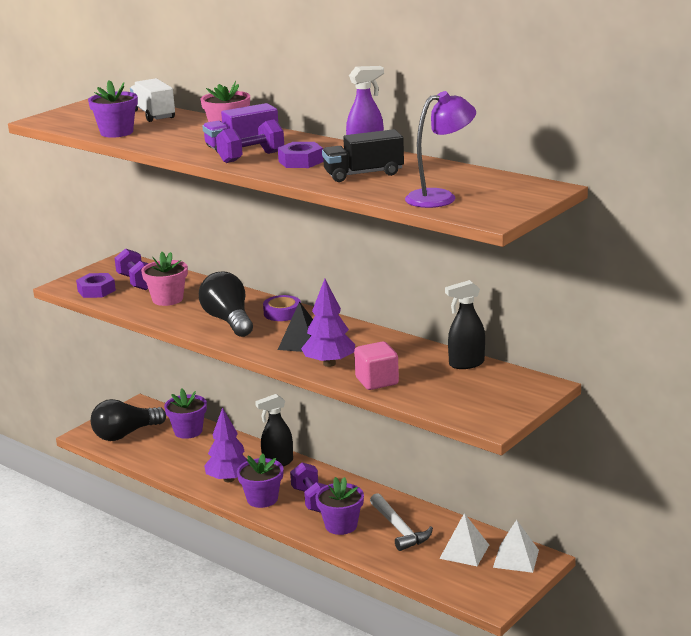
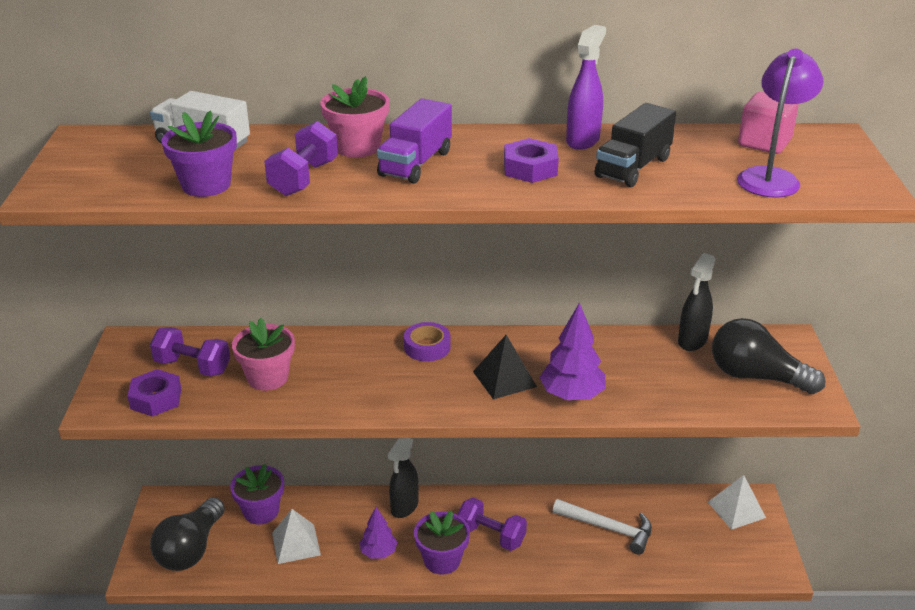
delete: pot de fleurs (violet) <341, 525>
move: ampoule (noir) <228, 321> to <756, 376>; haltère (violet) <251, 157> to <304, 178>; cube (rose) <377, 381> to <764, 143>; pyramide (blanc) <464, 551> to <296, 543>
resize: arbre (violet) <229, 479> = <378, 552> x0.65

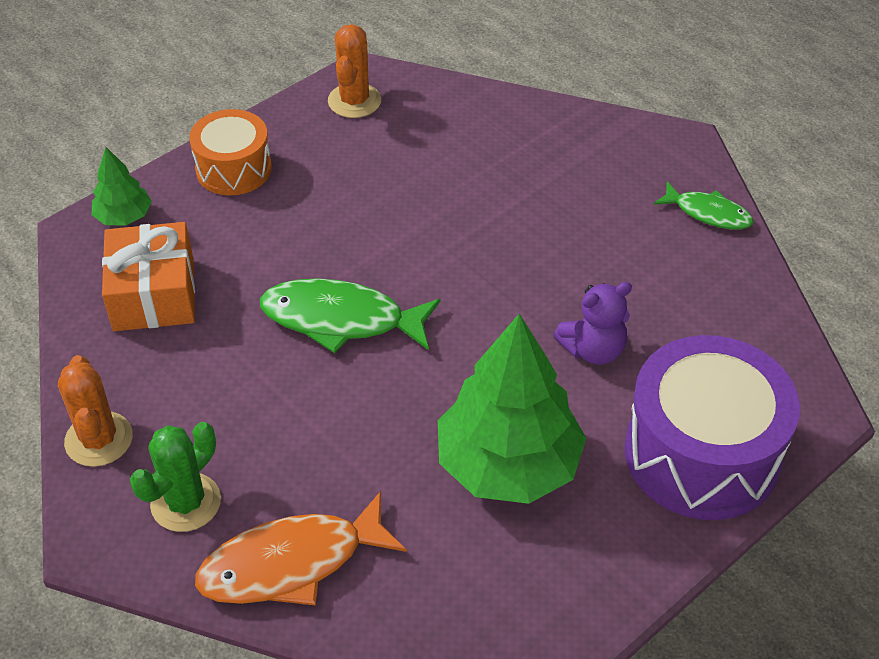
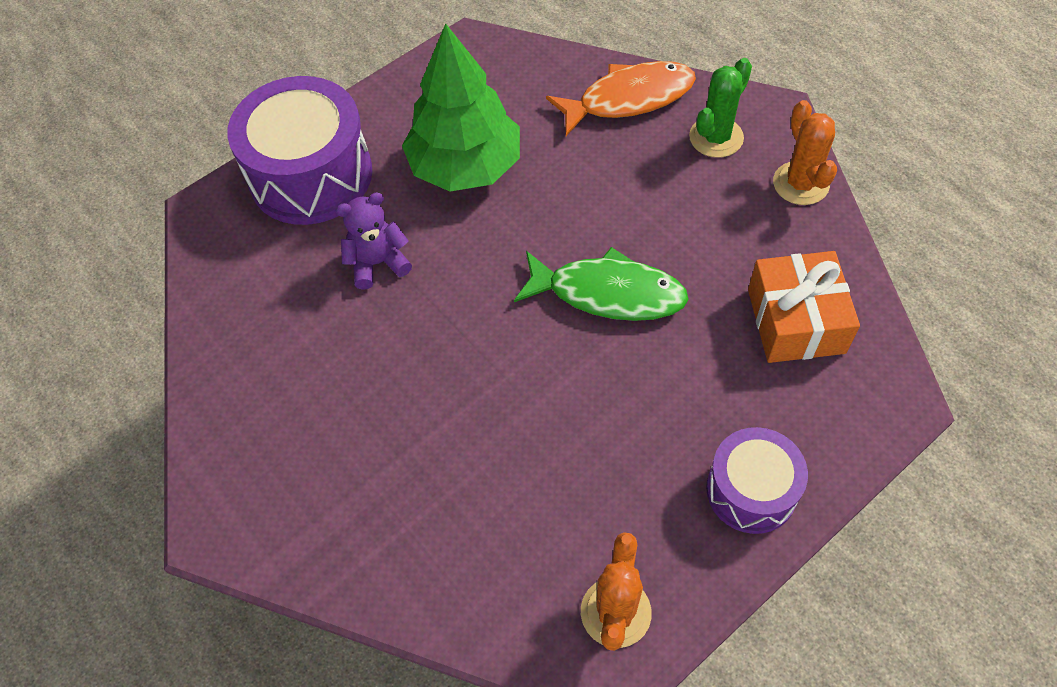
delete: arbre (vert) <124, 217>; poisson (vert) <708, 213>
recolor: tambour (orange) <234, 169> to tambour (violet) <751, 490>

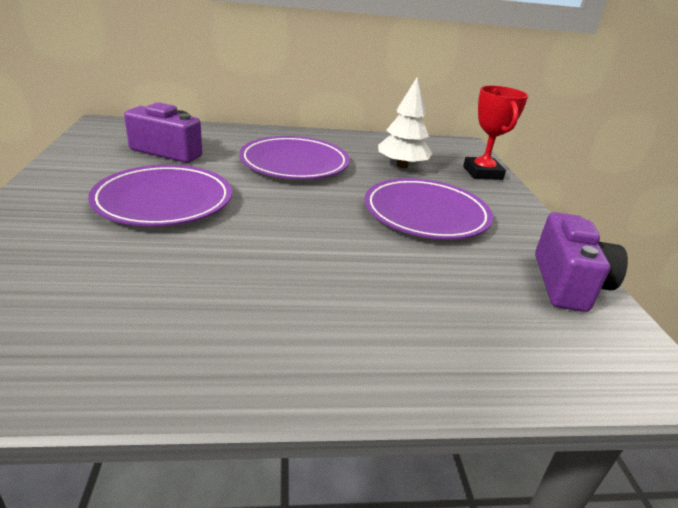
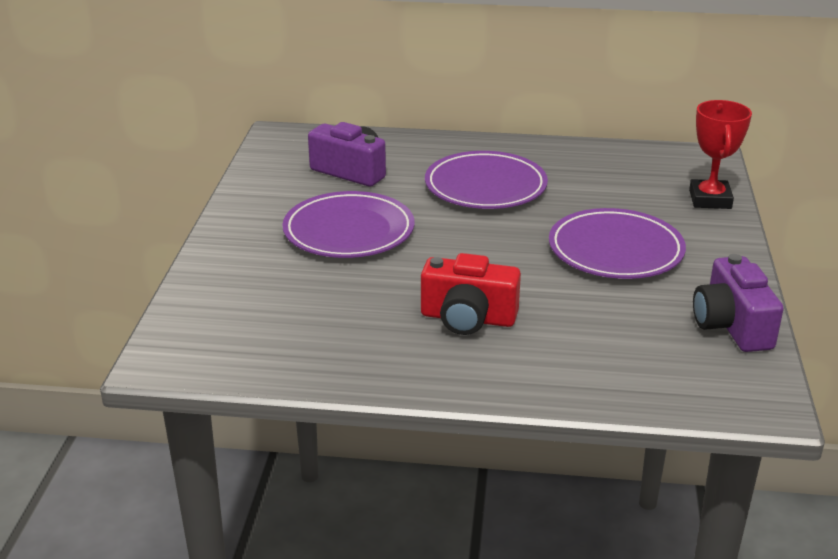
delete: arbre (blanc) <402, 166>
insert: appareil photo (rouge) <468, 318>
rotate: appareil photo (violet) <568, 283> = <731, 326> 150 degrees clockwise

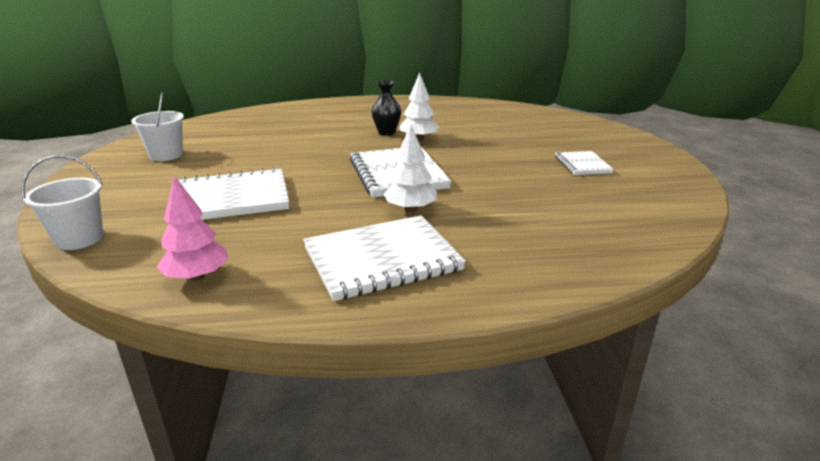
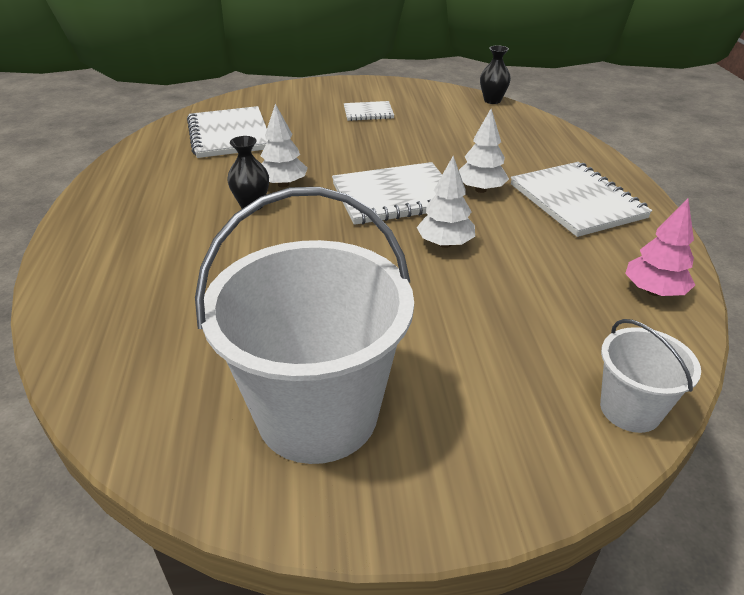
insert: arbre (blanc) <445, 244>; vase (noir) <492, 101>
move: carnet (blanc) <231, 199> to <229, 135>
resize: seau (blanc) <166, 155> = <317, 413> x2.06

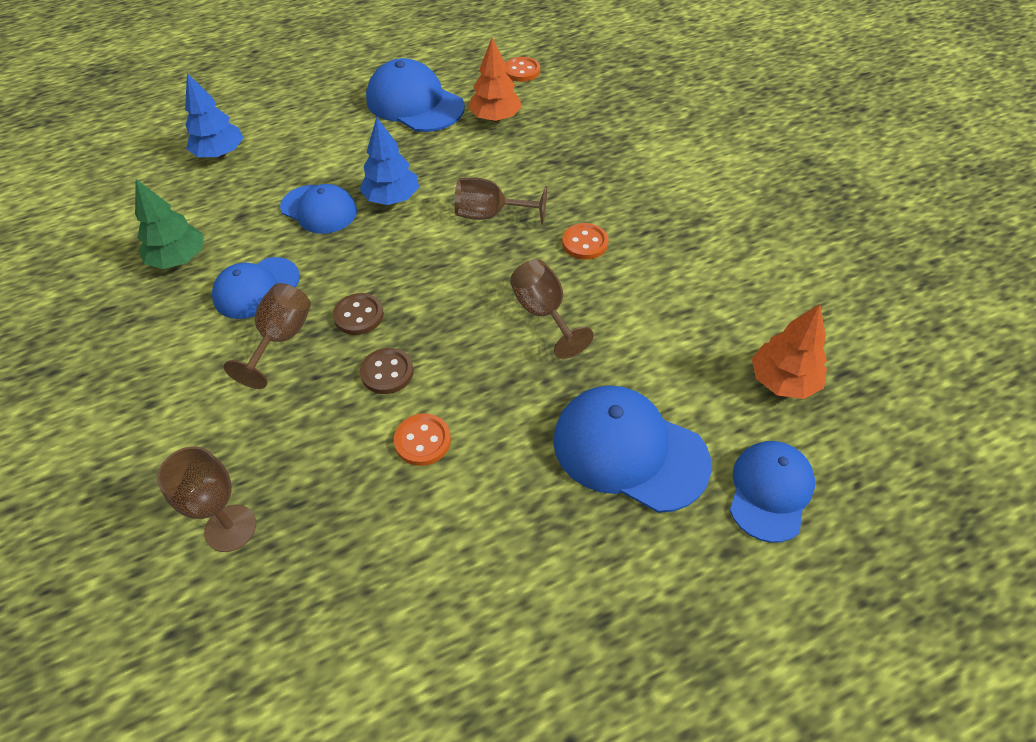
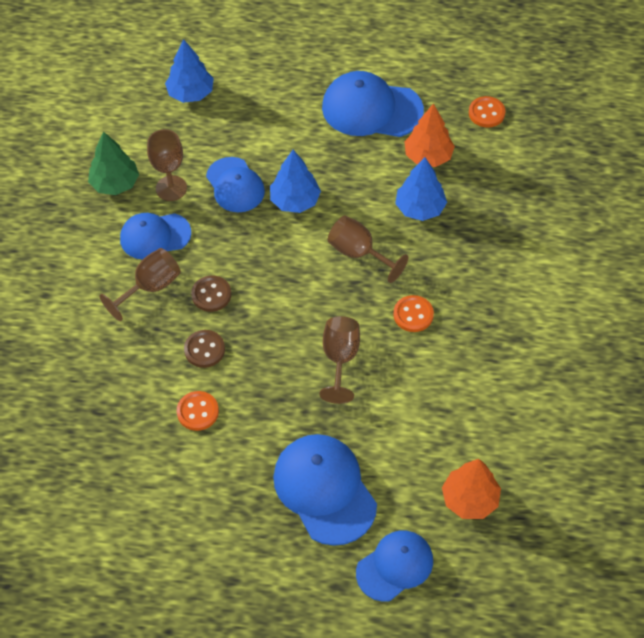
insert: arbre (bleu) <420, 208>
move: verre à pied (marron) <230, 528> to <171, 188>
rotate: casquette (bleu) <414, 103> = <371, 109> 60 degrees counterclockwise

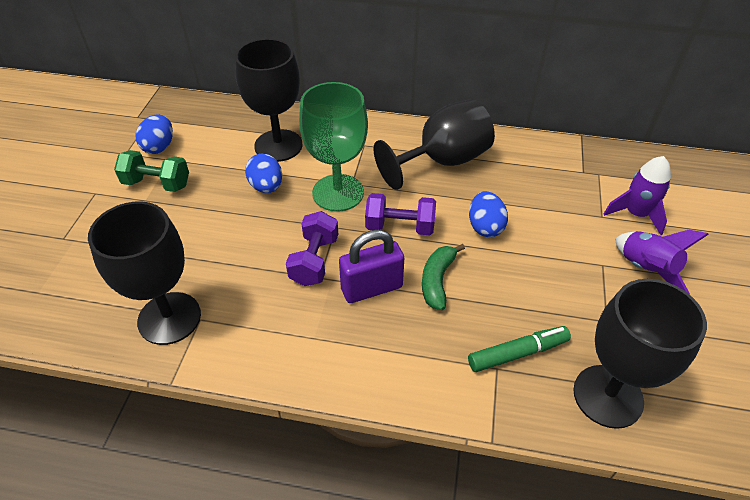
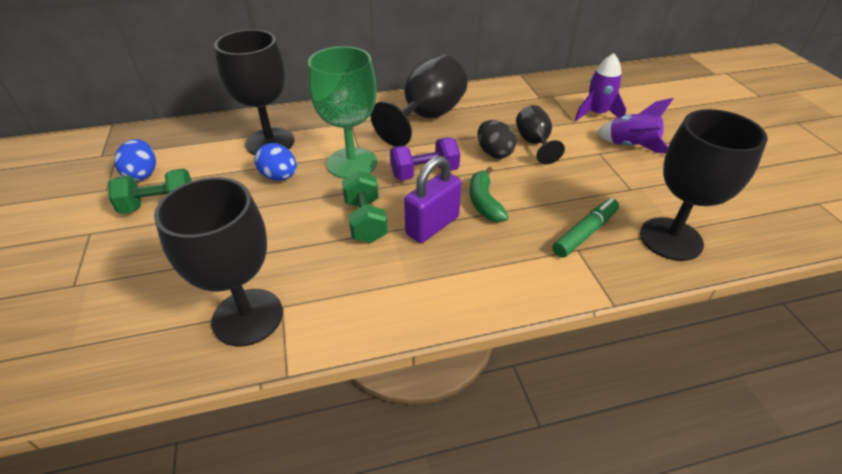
insert: verre à pied (noir) <534, 143>
recolor: haltère (violet) <314, 260> to haltère (vert) <365, 221>; œuf (bleu) <485, 227> to œuf (noir) <494, 153>

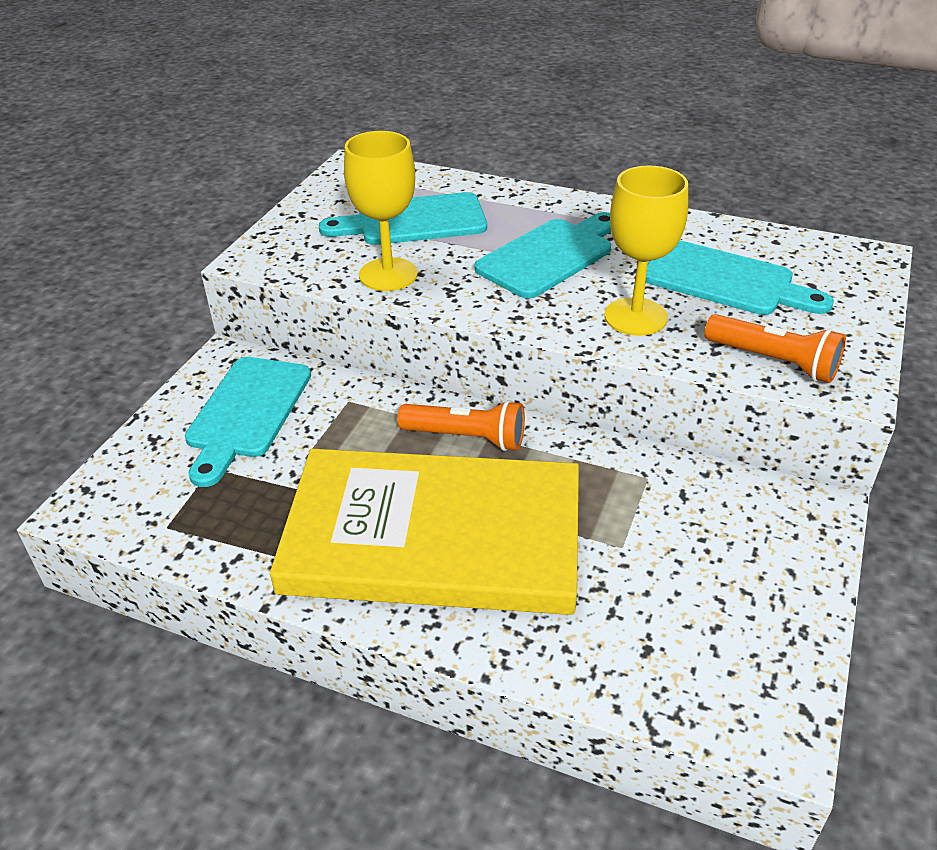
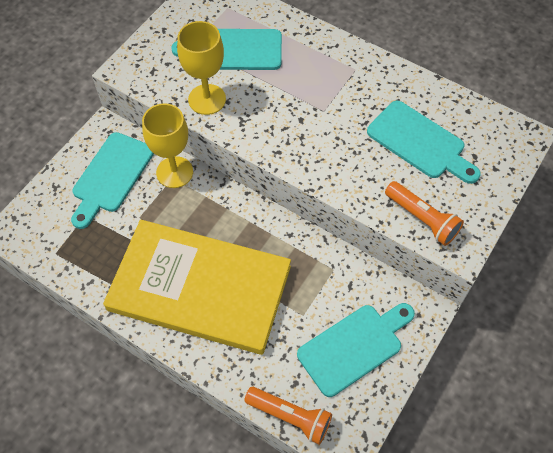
move: lampe de poche (orange) <466, 437> to <290, 416>; planche à découper (turquoise) <549, 256> to <354, 347>; verre à pied (jaune) <635, 317> to <174, 172>

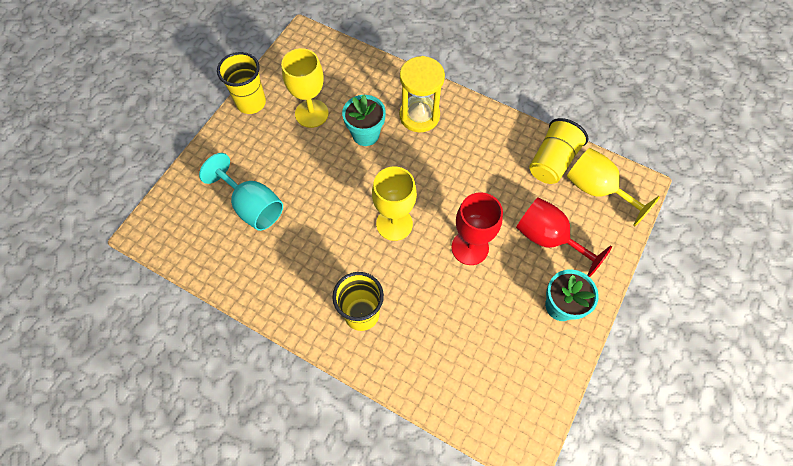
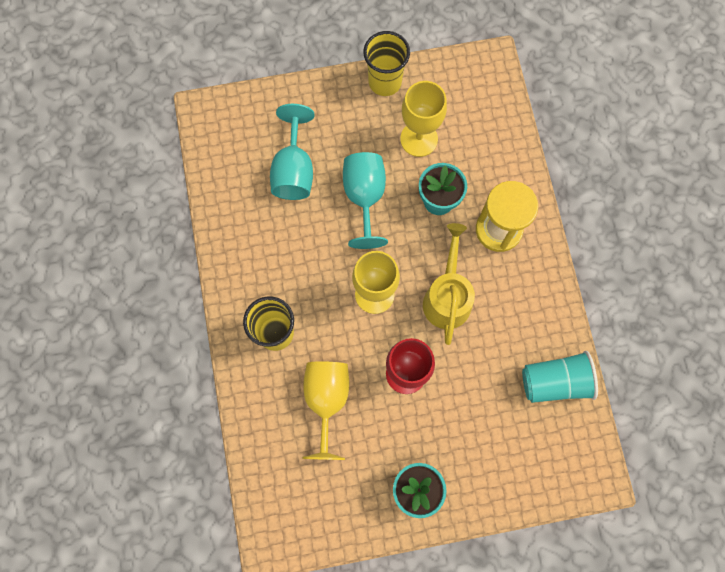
delete: verre à pied (rouge) <548, 238>
insert: verre à pied (turquoise) <364, 197>; arrosoir (jaune) <447, 296>
move: verre à pied (jaune) <596, 189> to <326, 400>
recolor: gobelet (jaune) <552, 161> to gobelet (turquoise) <555, 381>

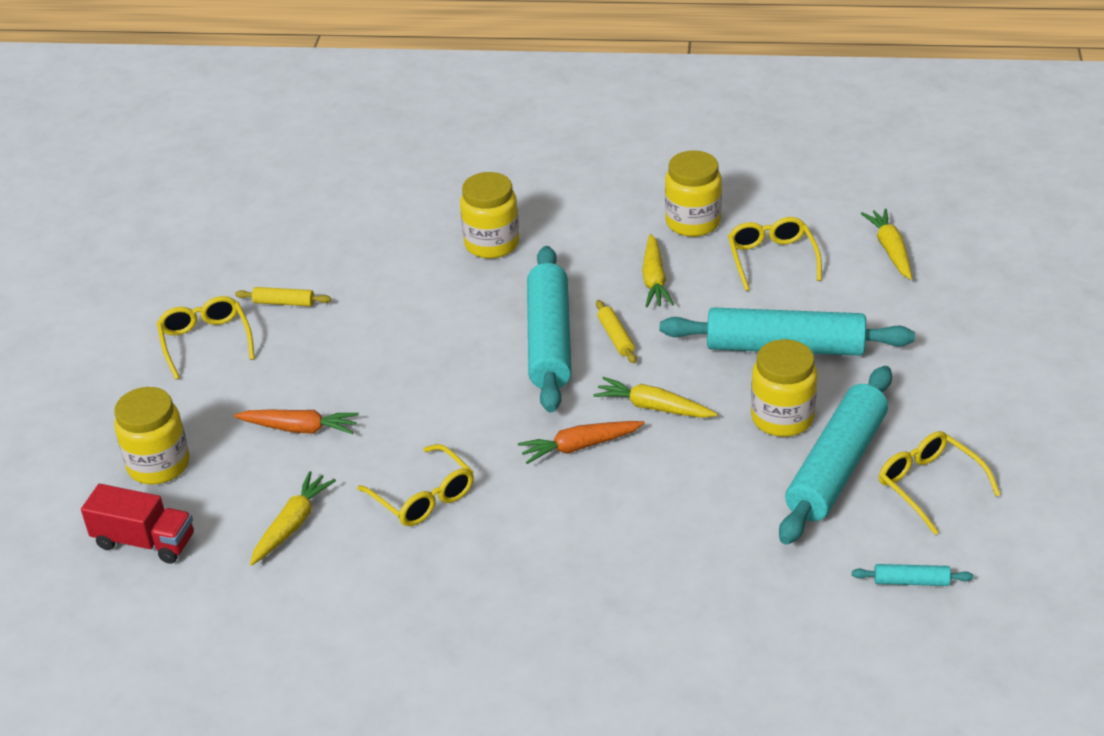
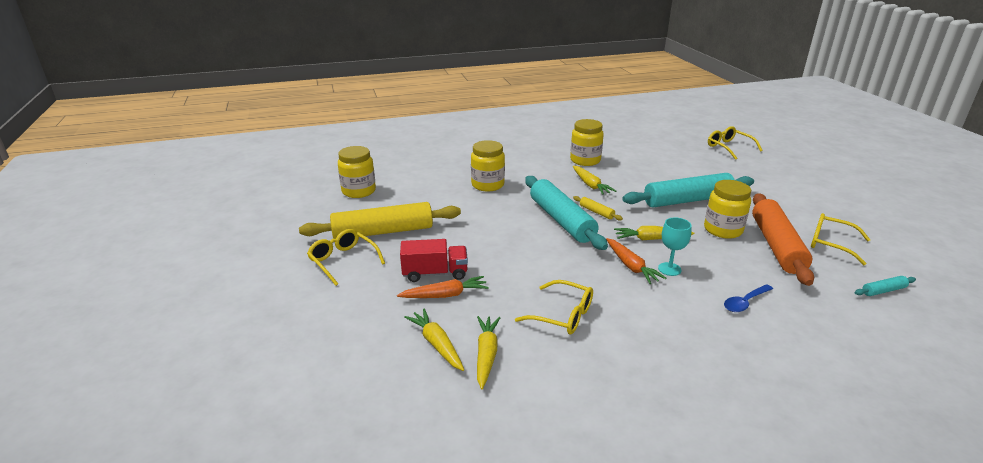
insert: verre à pied (turquoise) <669, 269>; cuillère (bleu) <745, 302>
move: camion (rouge) <144, 541> to <435, 273>; bocal (jaune) <159, 465> to <359, 191>; lunettes (jaune) <771, 259> to <729, 147>; carotte (jaune) <890, 250> to <437, 344>
recolor: rouleau à pâtisserie (turquoise) <836, 467> to rouleau à pâtisserie (orange) <776, 245>
rotate: carotte (orange) <580, 446> = <631, 266> 75 degrees counterclockwise
resize: rouleau à pâtisserie (jaune) <284, 303> = <383, 232> x2.43

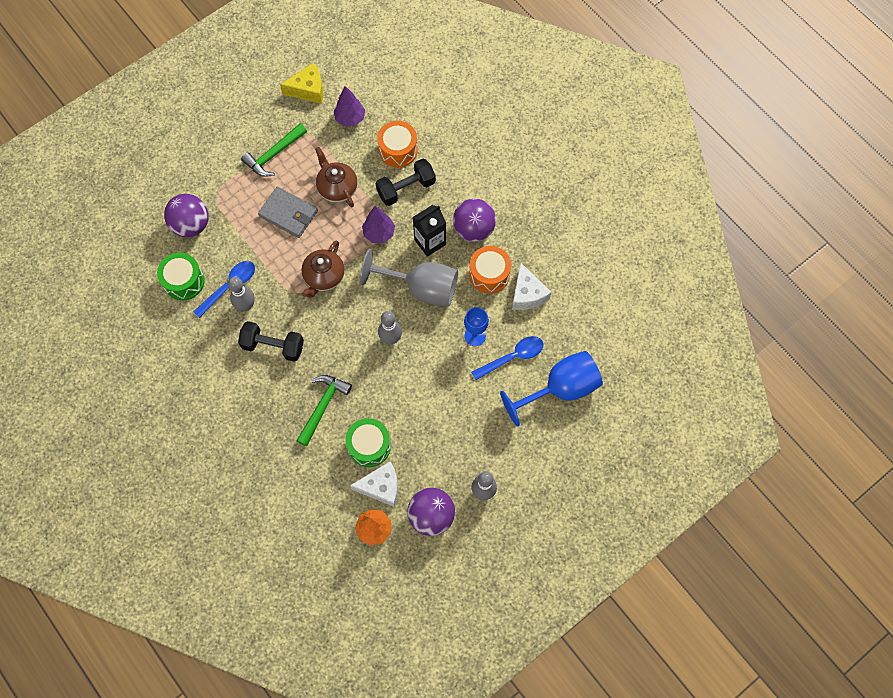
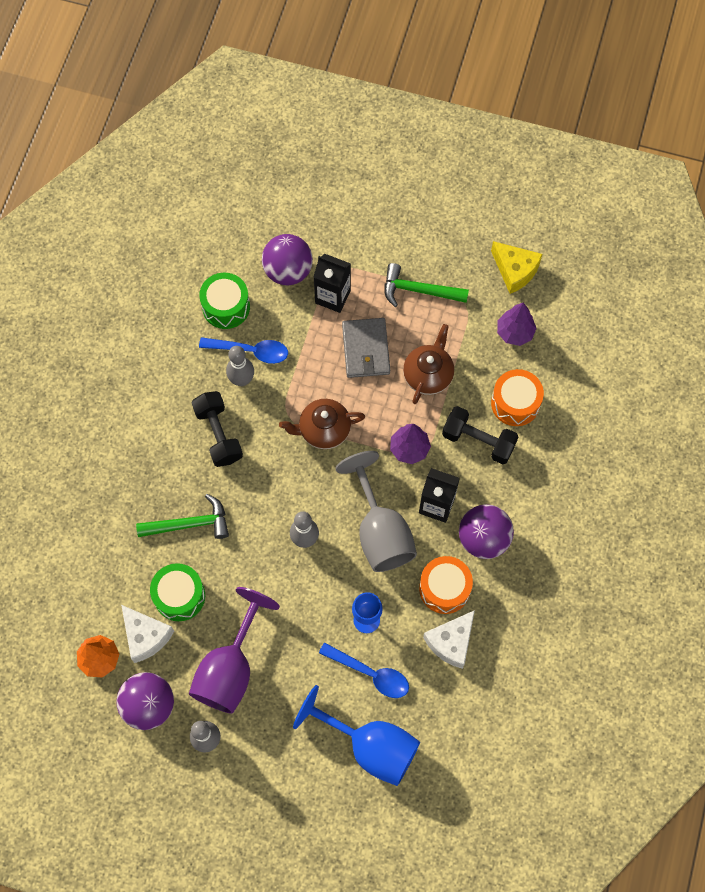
insert: verre à pied (violet) <230, 669>; brique de lait (noir) <333, 296>

